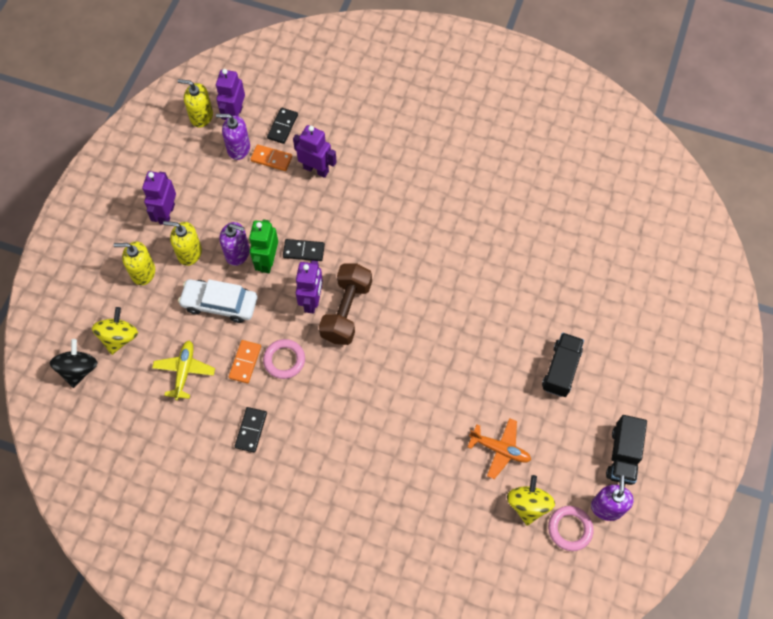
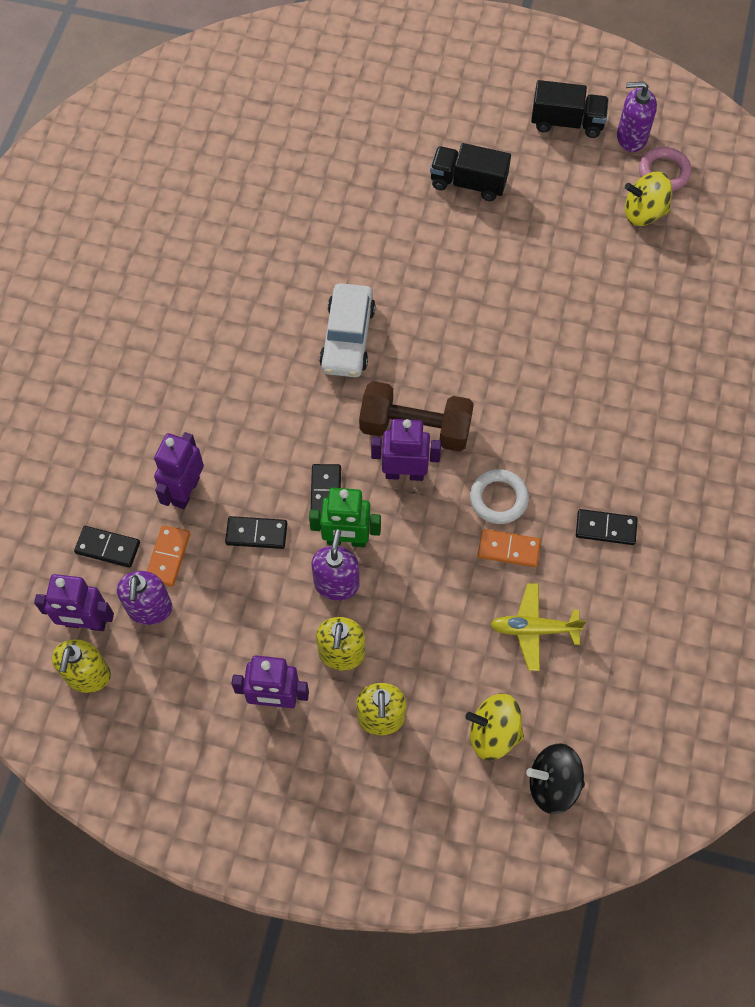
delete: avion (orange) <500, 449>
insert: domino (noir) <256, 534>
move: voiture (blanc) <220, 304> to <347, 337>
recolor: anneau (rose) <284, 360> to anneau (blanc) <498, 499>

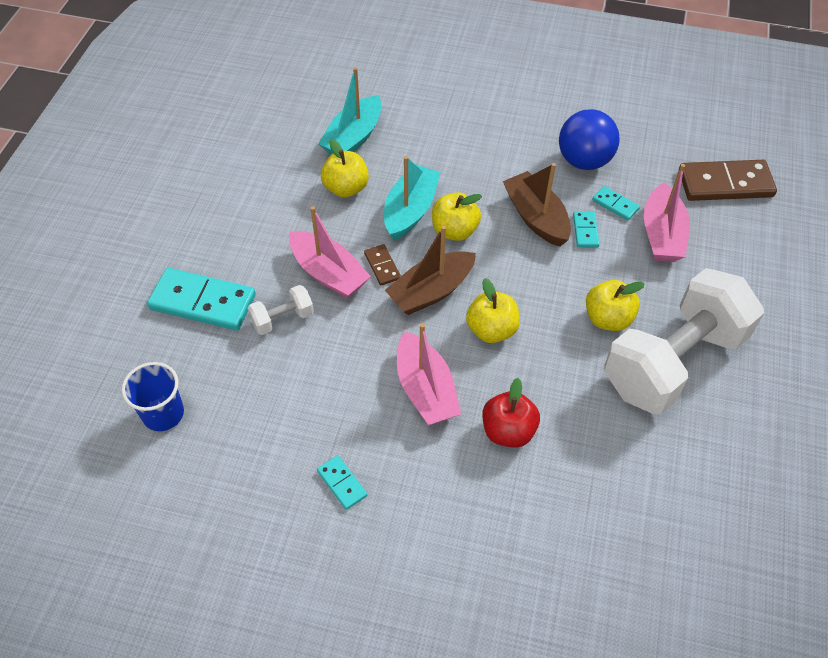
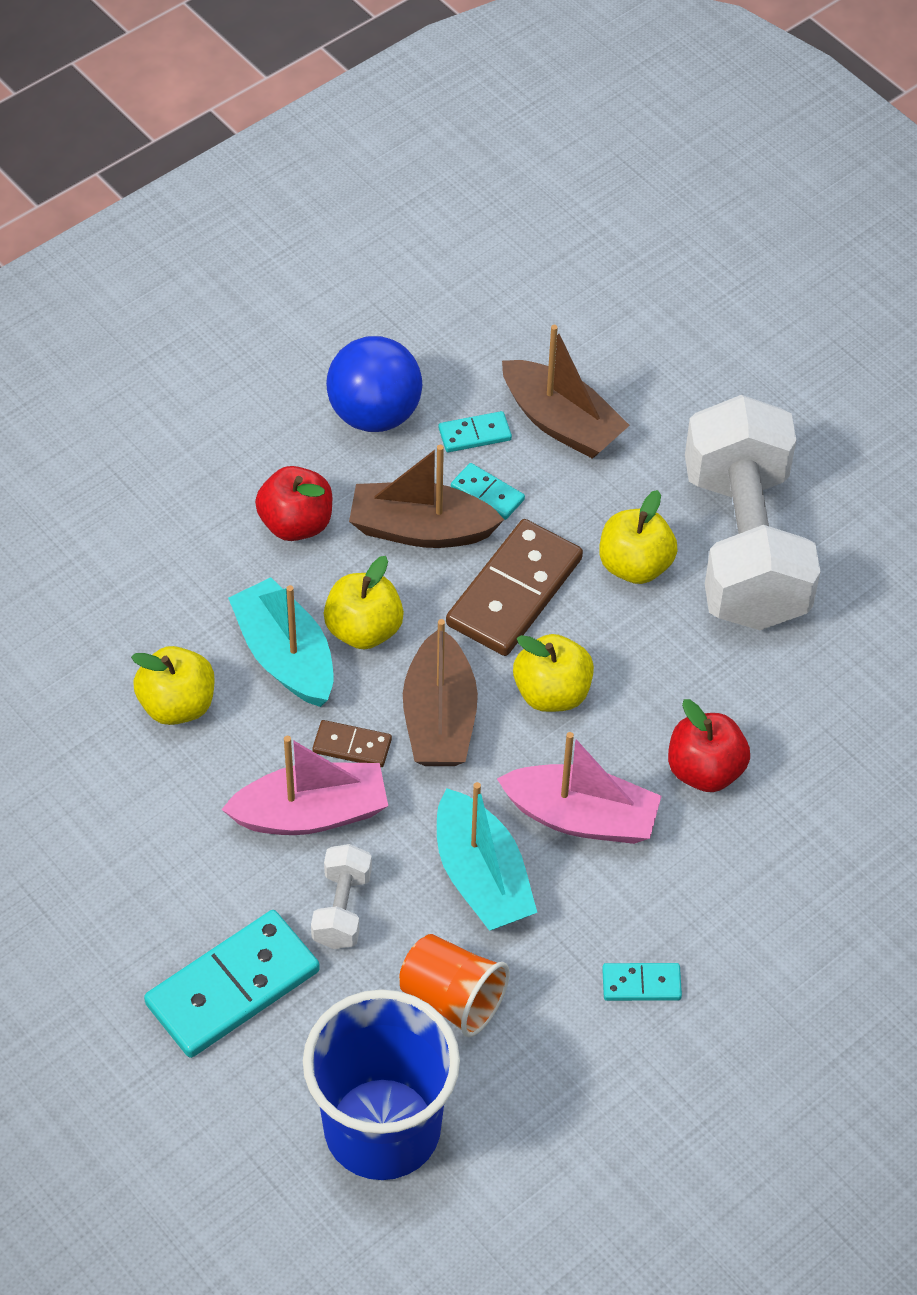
insert: pomme (rouge) <296, 523>; gobelet (orange) <452, 998>
move: bateau (turquoise) <353, 138> to <481, 877>; domino (marron) <725, 183> to <514, 592>
recolor: bateau (rose) <662, 234> to bateau (marron) <561, 423>
resize: gobelet (bleu) <163, 414> = <382, 1128> x1.78

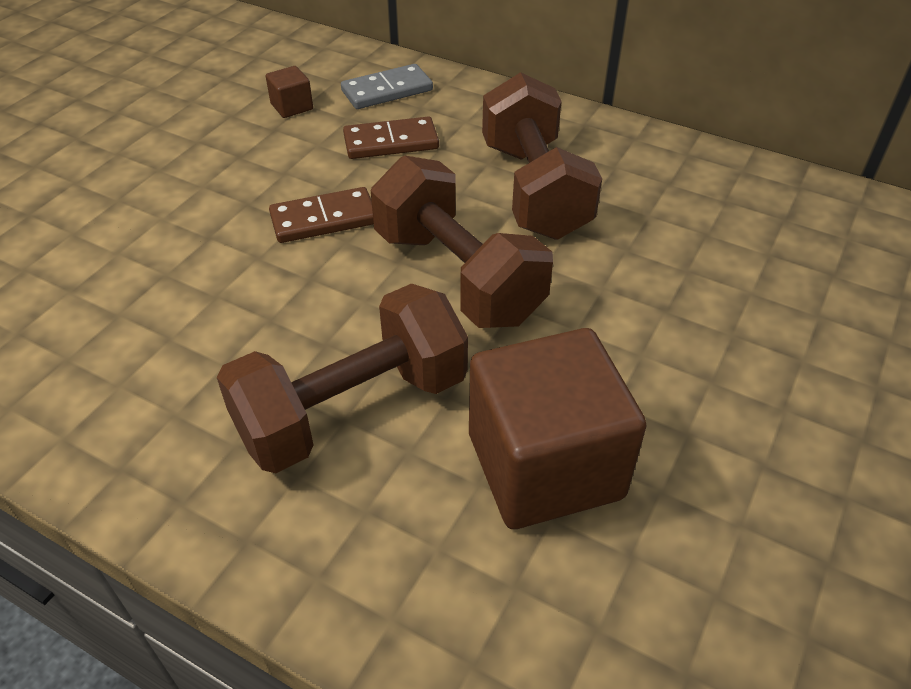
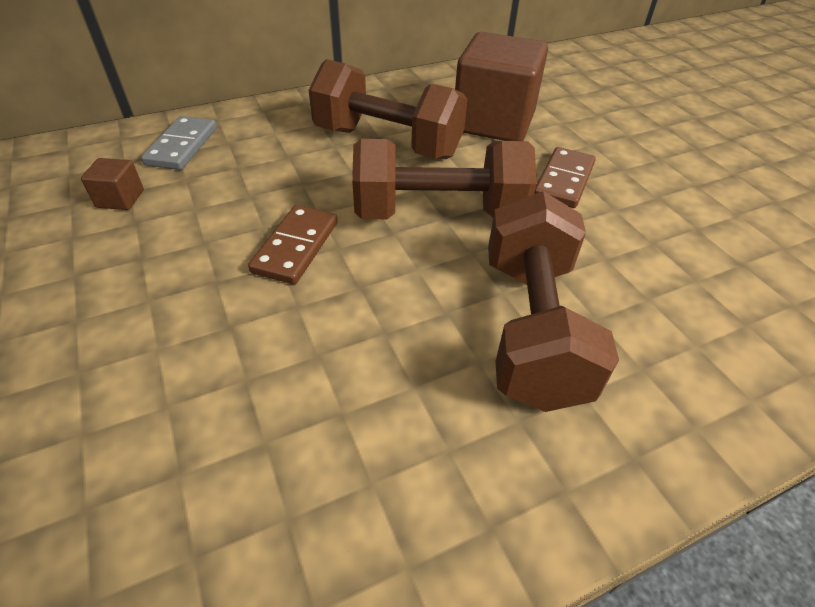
move: domino (marron) <391, 142> to <564, 180>; cube (marron) <545, 465> to <493, 122>

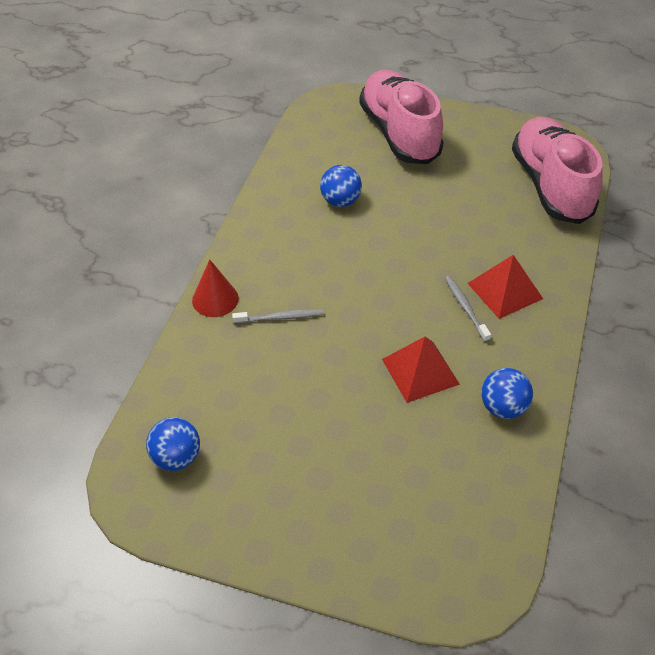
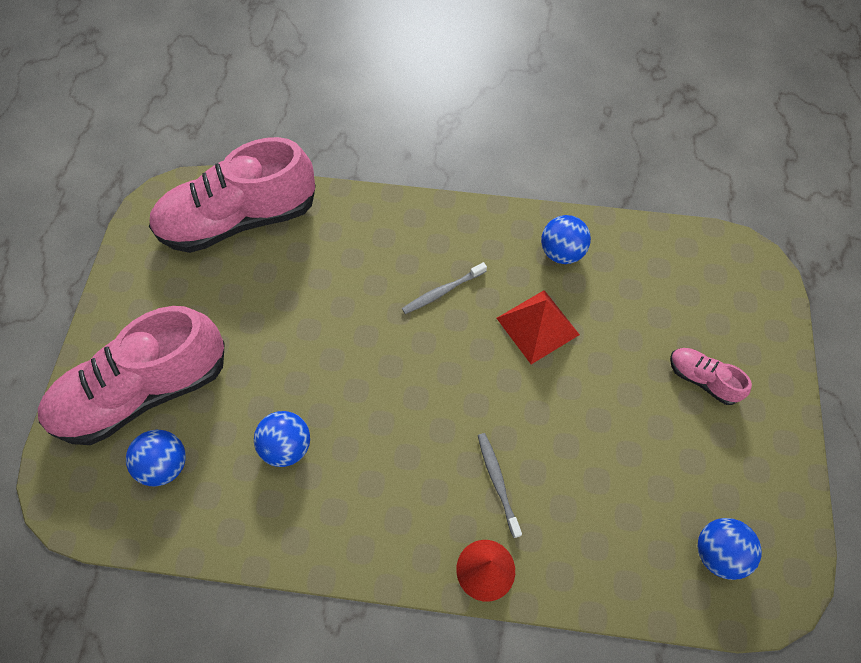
delete: pyramide (rouge) <505, 291>
insert: balle (bleu) <165, 464>; chaussure (rose) <702, 379>

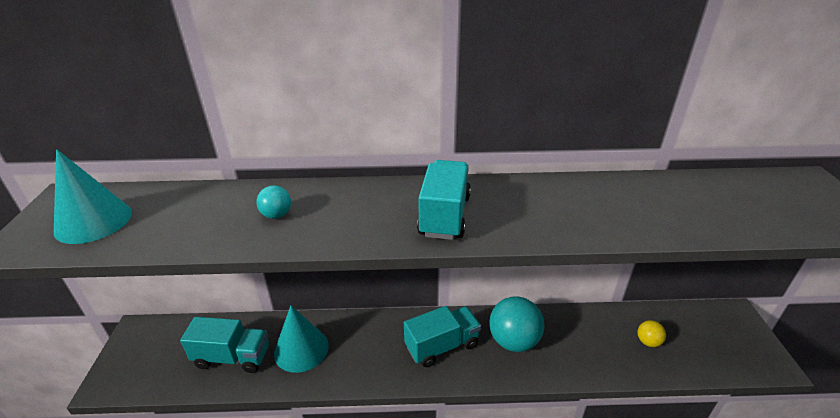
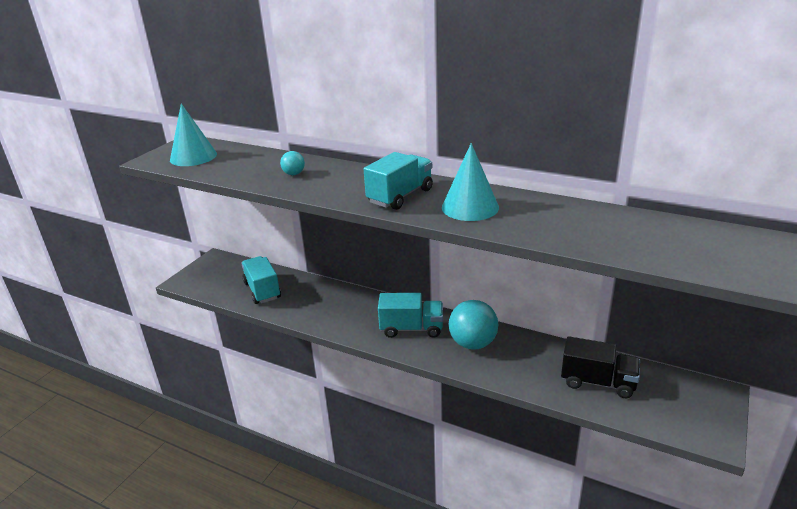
move: cône (turquoise) <301, 349> to <470, 207>
replace: balle (jaune) <648, 342> to camion (noir) <597, 382>
rotate: camion (turquoise) <232, 357> = <262, 290> 150 degrees counterclockwise

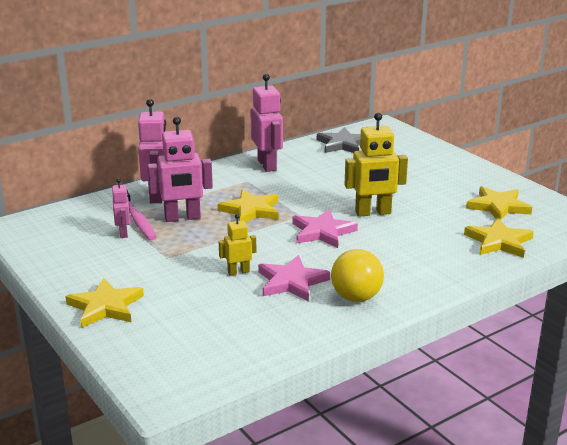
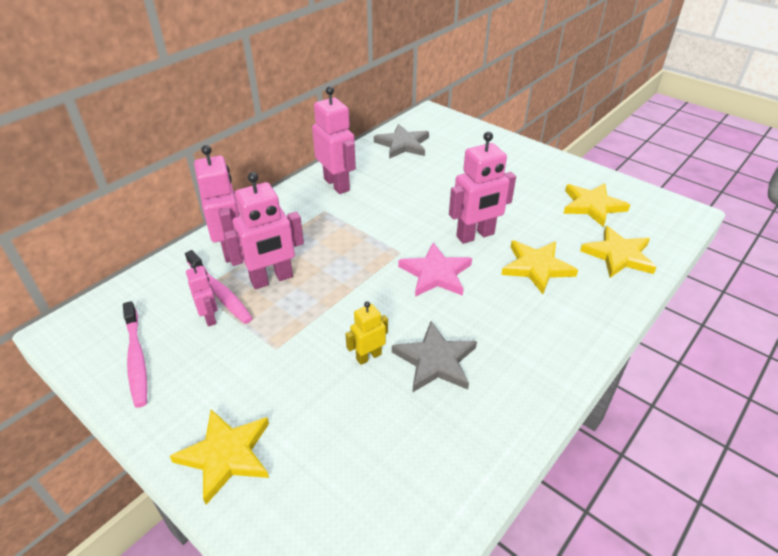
delete: balle (jaune) <356, 297>
insert: brosse à dents (rose) <136, 359>
move: étoile (jaune) <251, 210> to <536, 267>
recolor: étoile (rose) <291, 282> to étoile (gris) <435, 361>; robot (jaune) <373, 213> to robot (rose) <475, 235>

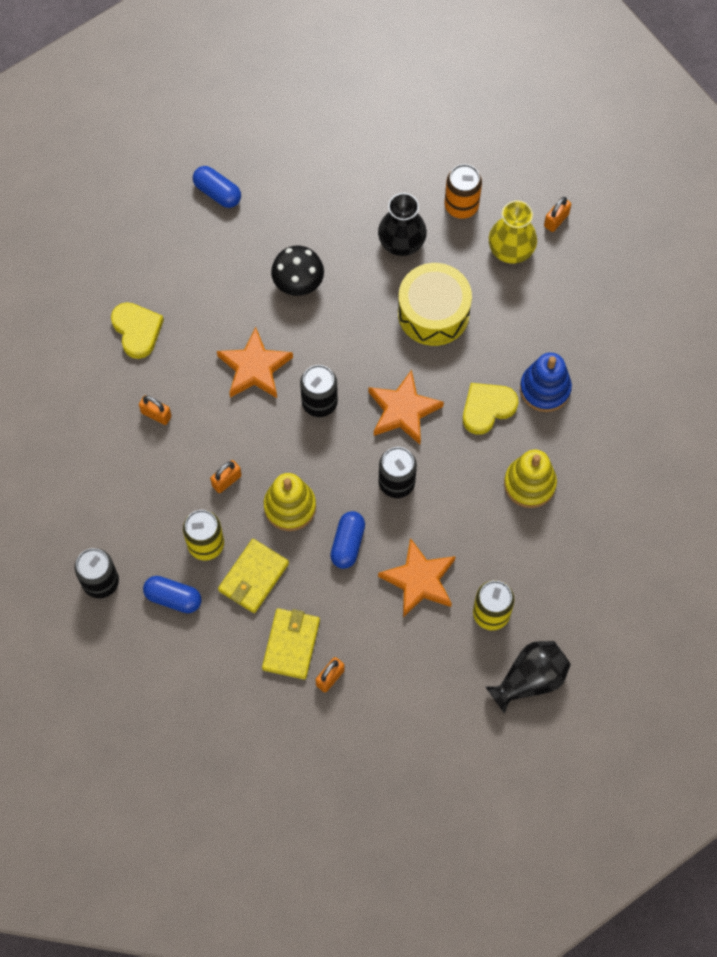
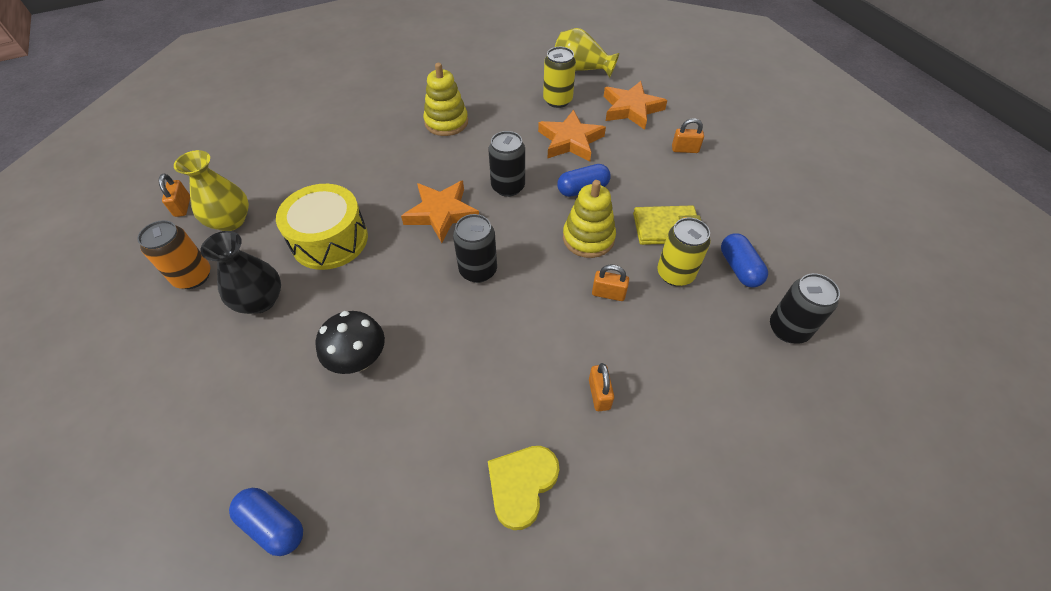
delete: portefeuille (jaune) <291, 644>; cœur (jaune) <487, 408>; jouet à empiler (bleu) <545, 389>
move: étoile (orange) <254, 368> to <631, 109>
recolor: vase (noir) <529, 679> to vase (jaune) <581, 69>
rotate: gélule (bleu) <217, 192> = <273, 525> 60 degrees counterclockwise; cadenas (orange) <556, 220> = <182, 206> 75 degrees clockwise

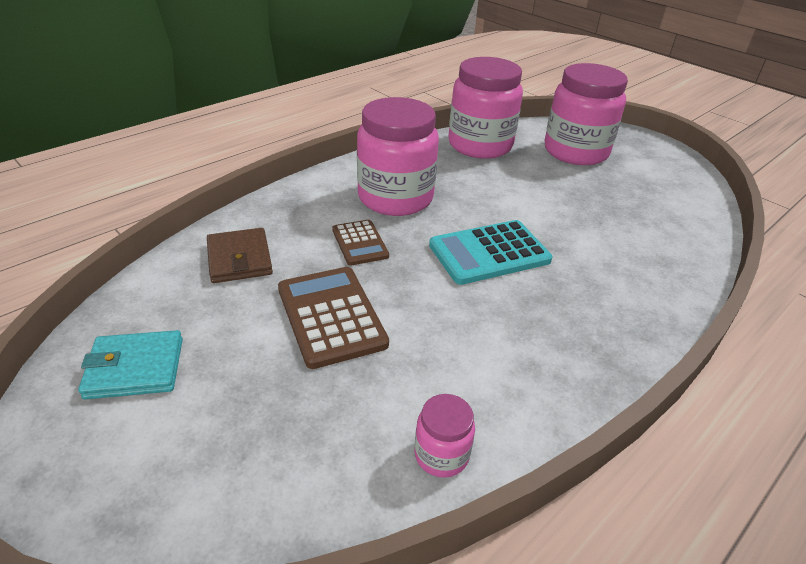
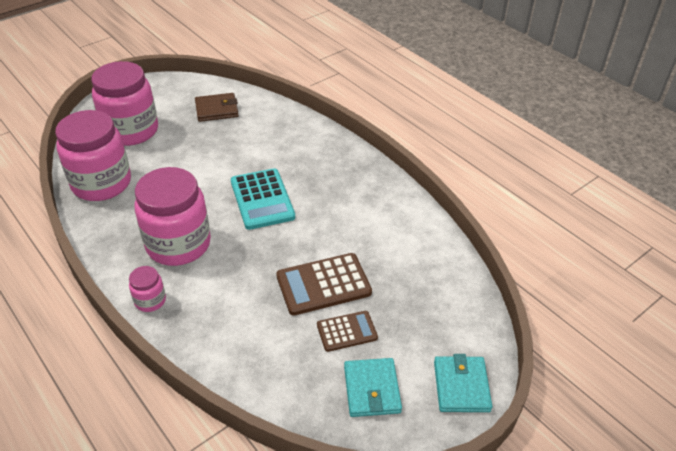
insert: portefeuille (turquoise) <461, 386>
move: portefeuille (marron) <239, 259> to <217, 110>; calculatrice (marron) <360, 243> to <347, 331>; bocal (rose) <441, 455> to <150, 301>

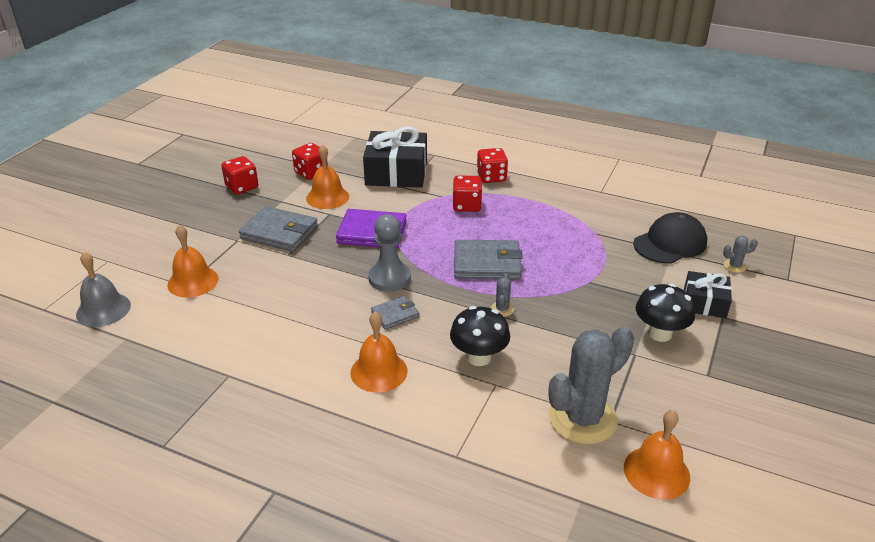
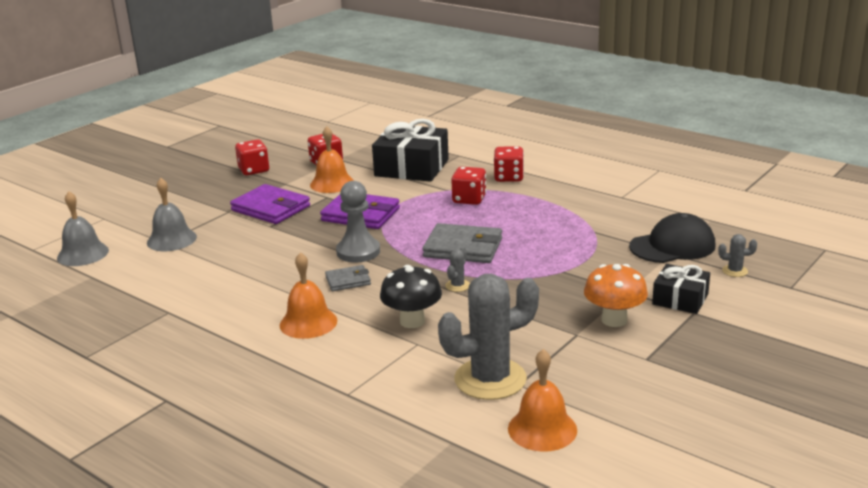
recolor: cloche (orange) <193, 281> to cloche (gris) <171, 239>; portefeuille (gris) <279, 232> to portefeuille (violet) <271, 208>; champignon (noir) <660, 333> to champignon (orange) <614, 320>

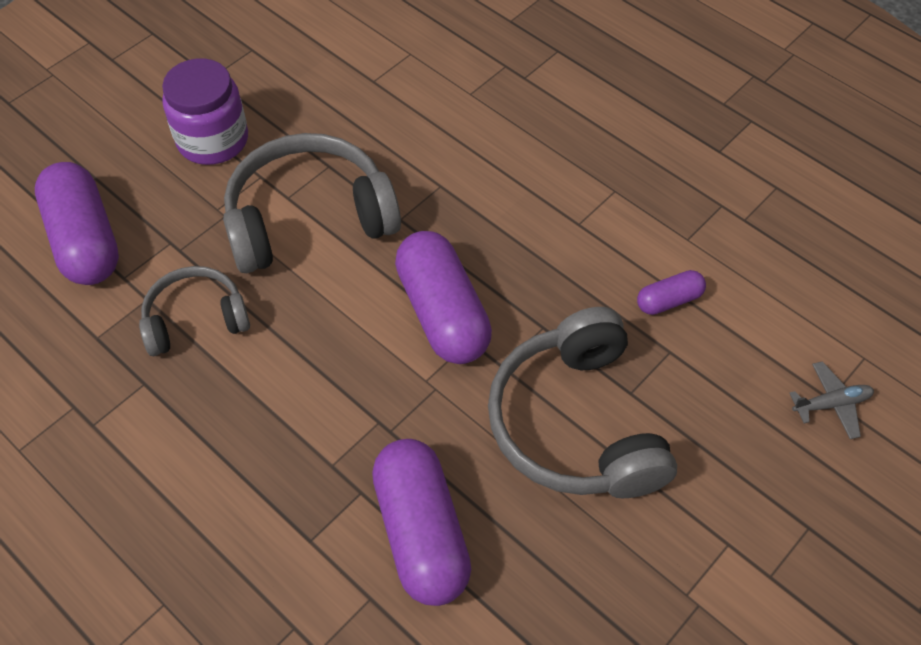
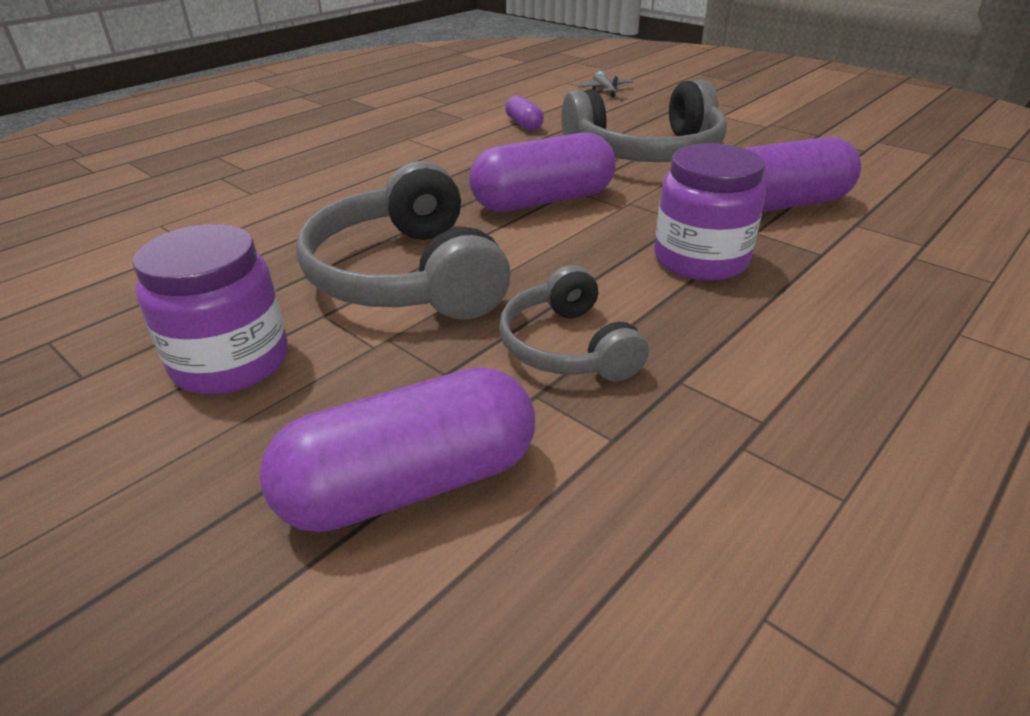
insert: bocal (violet) <700, 260>

